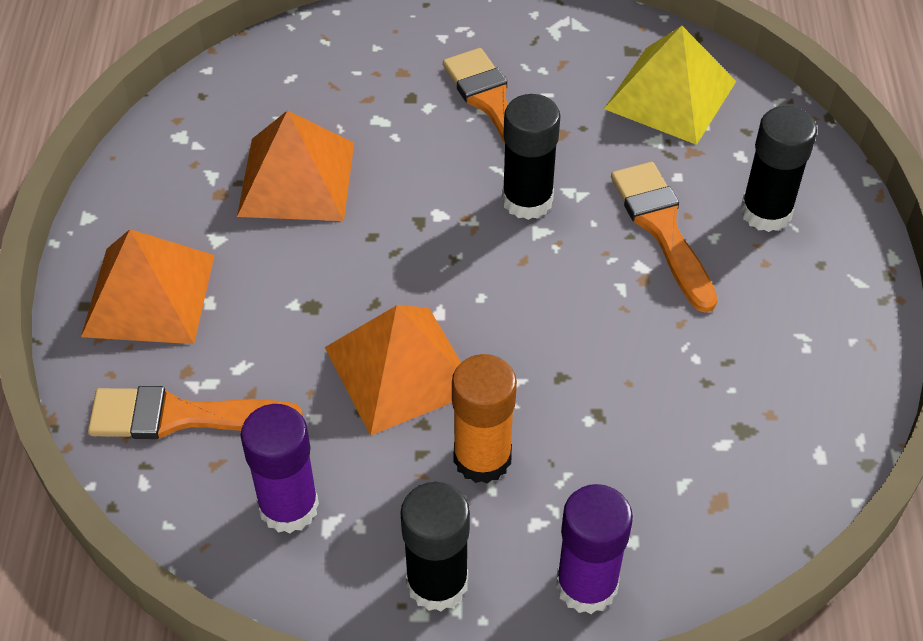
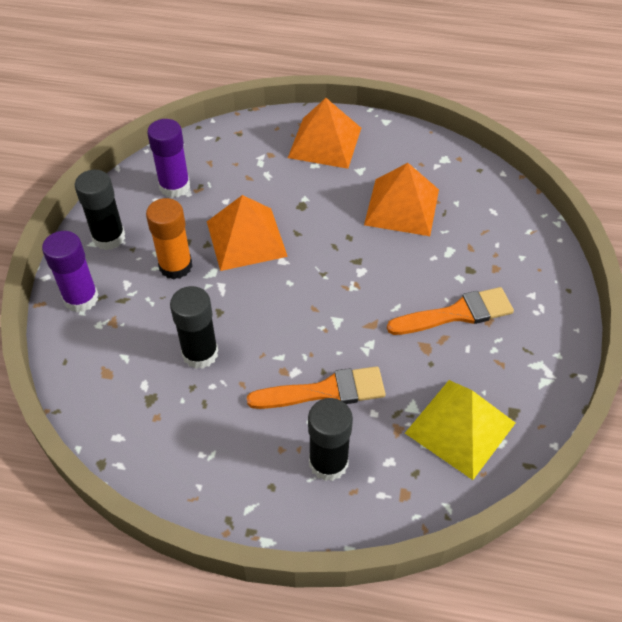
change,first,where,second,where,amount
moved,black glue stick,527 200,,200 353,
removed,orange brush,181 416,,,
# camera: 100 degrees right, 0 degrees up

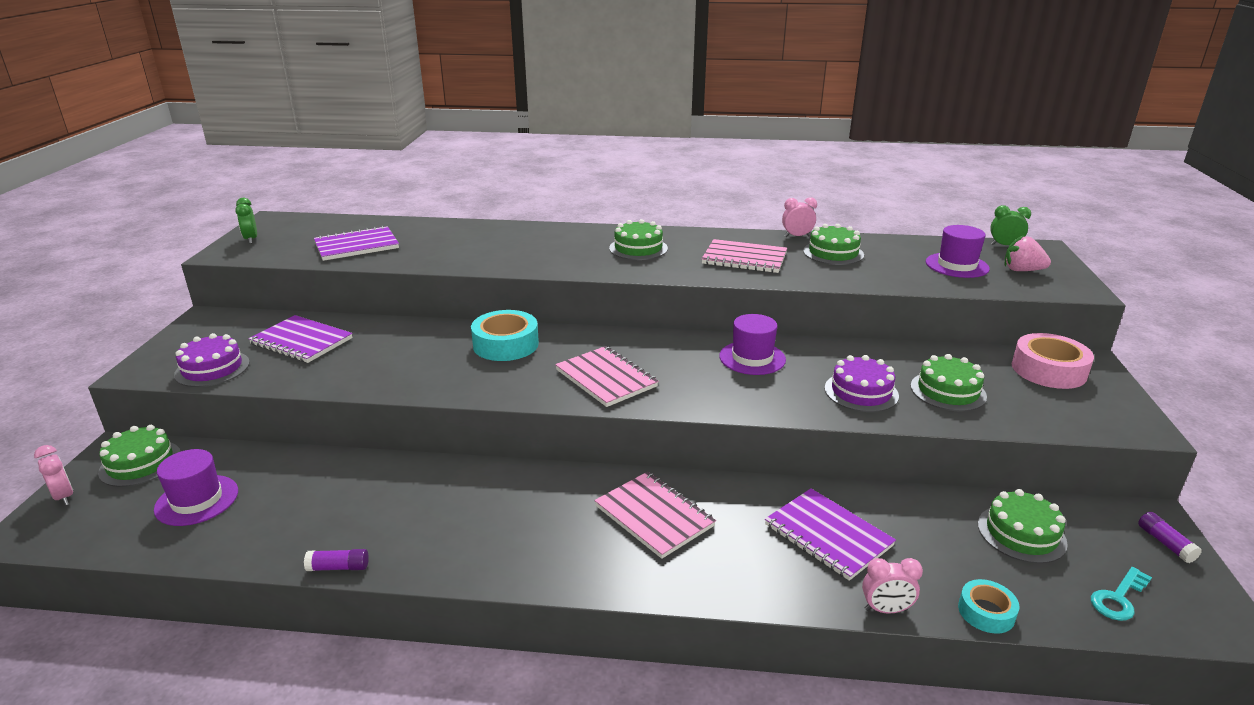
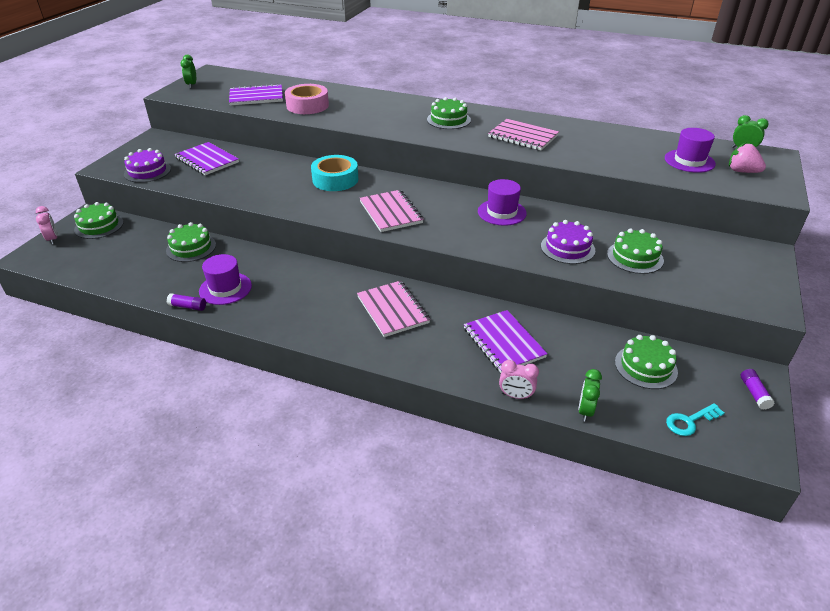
change,first,where,second,where,amount
removed,pink clock,797 236,,,
moved,green cake,833 253,,191 248,
moved,pink tape,1048 370,,307 105,
moved,purple hat,197 500,,225 288,
replaced,turquoise tape,986 612,green clock,585 411,
# camera: 15 degrees right, 10 degrees up

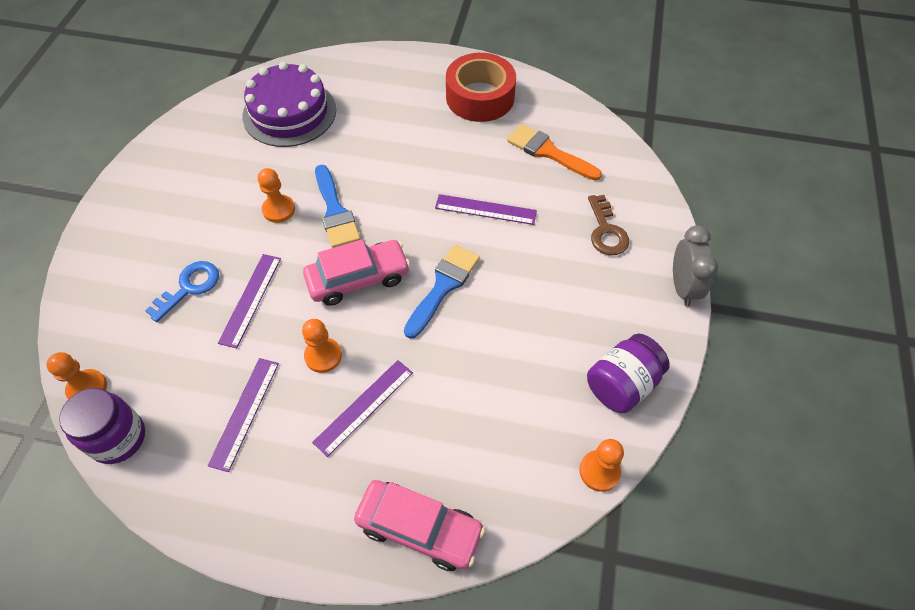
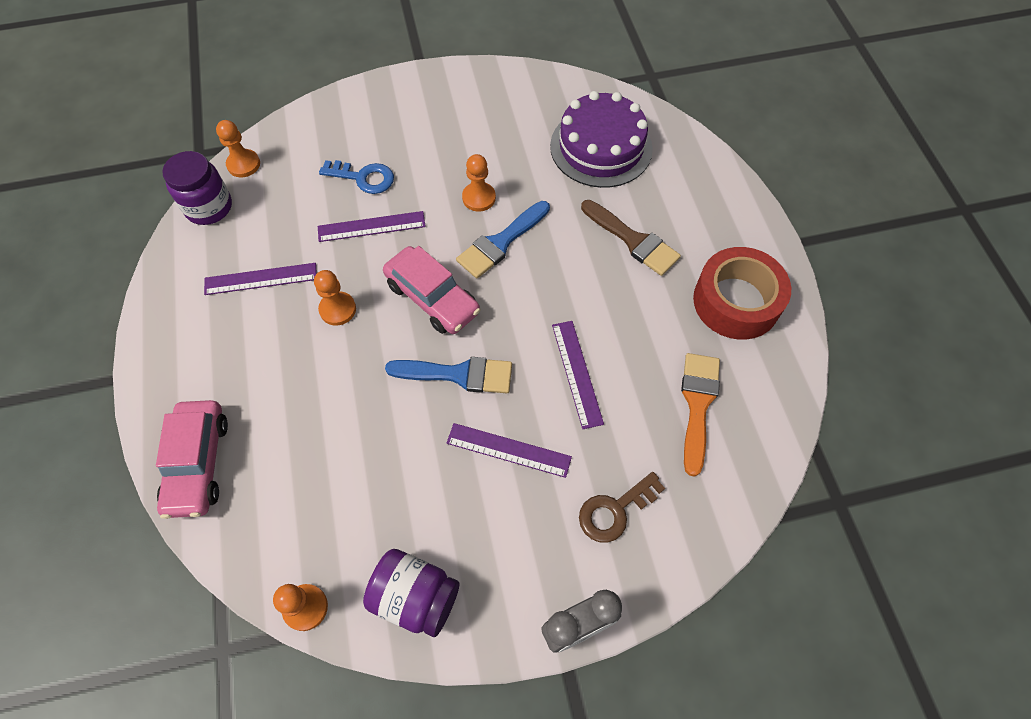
change,first,where,second,where,amount
moved,purple ruler,364 407,,508 450,
added,,,brown brush,633 240,
# camera: 65 degrees right, 5 degrees up

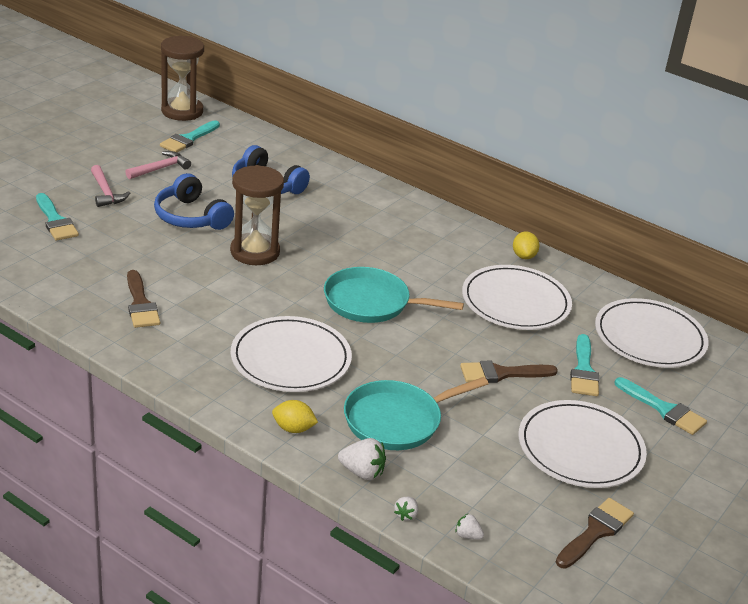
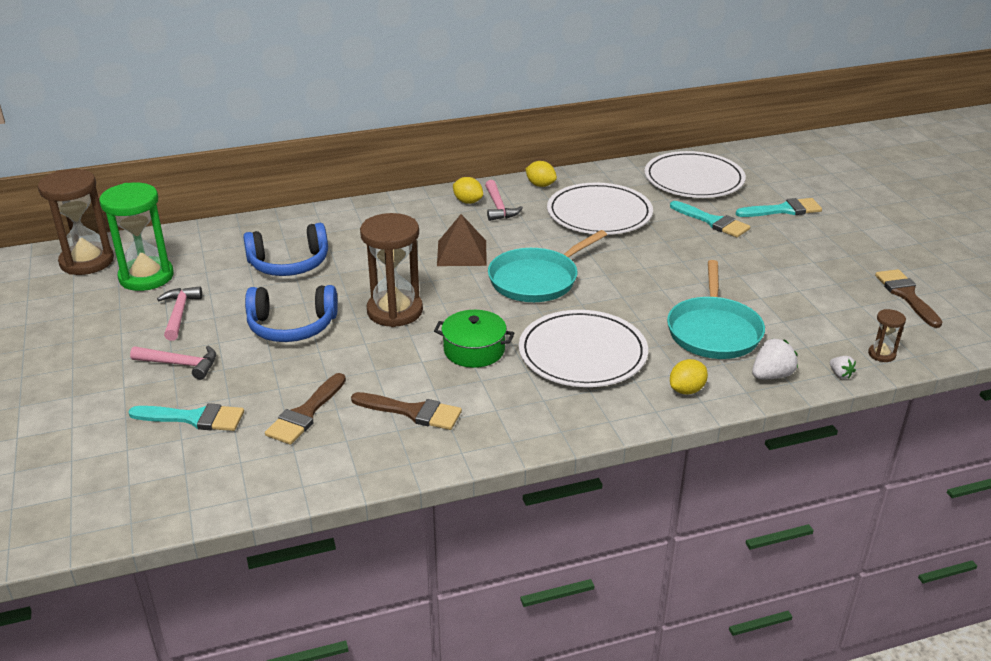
change,first,where,second,where,amount
replaced,turquoise brush,188 139,green hourglass,146 277,
moved,brown brush,501 373,,305 413,
removed,white plate,580 448,,,
replaced,white strawberry,467 535,brown hourglass,881 354,
added,,,yellow lemon,468 201,
added,,,pink hammer,498 207,
added,,,brown pyramid,461 253,
added,,,green pot,474 350,
# camera: 50 degrees left, 0 degrees up

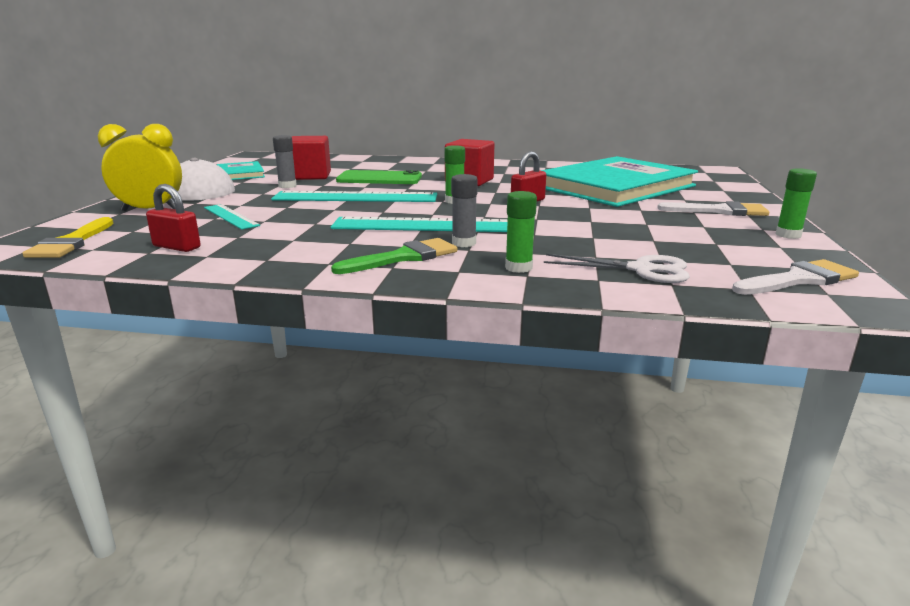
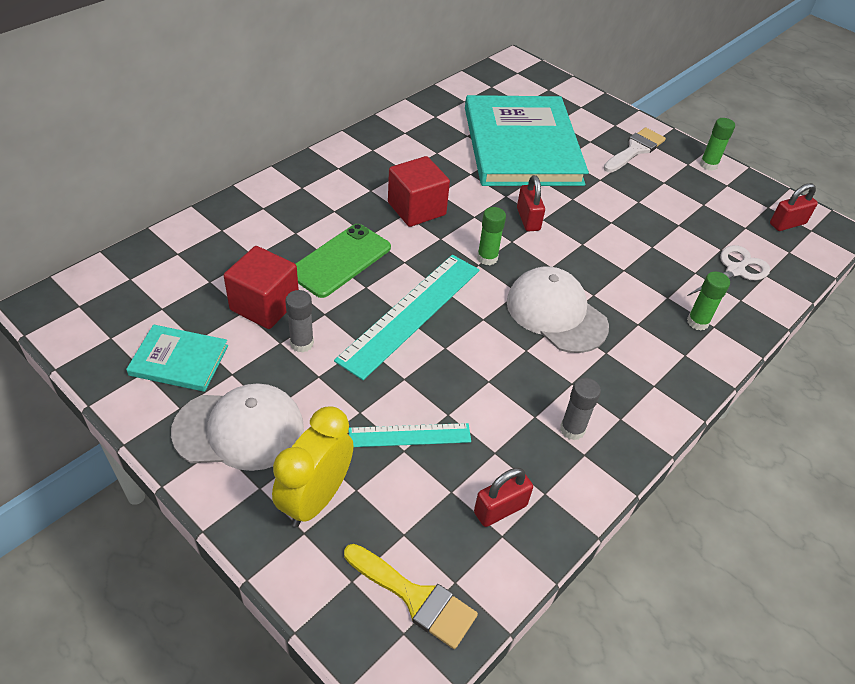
change,first,where,second,where,amount
moved,grey glue stick,464 243,,572 429,
replaced,turquoise ruler,428 225,white cap,556 313,
removed,green brush,404 257,,,
replaced,white brush,799 279,red padlock,787 224,
# camera: 60 degrees left, 25 degrees up

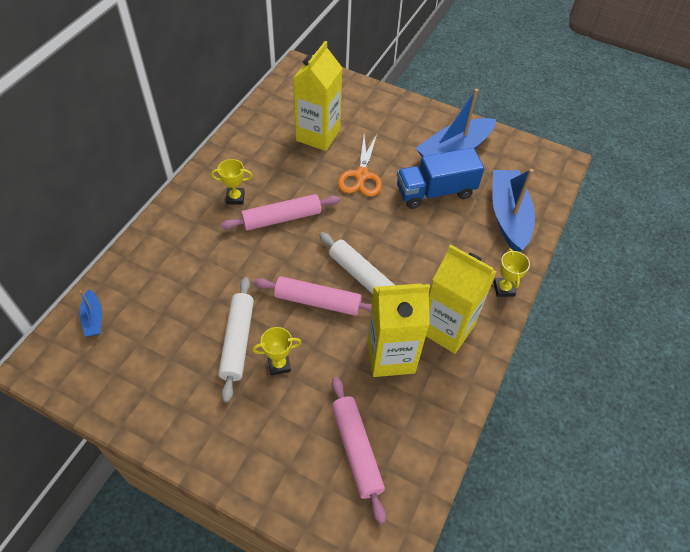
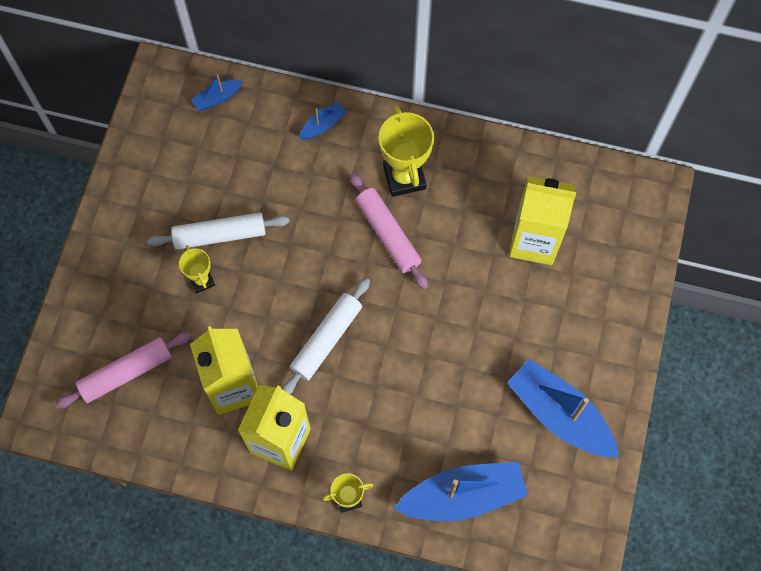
change,first,where,second,where,amount
removed,orange scissors,361 175,,,
removed,blue truck,435 192,,,
resized,yellow trophy,235 198,,404 177,x1.79
removed,pink rolling pin,317 301,,,
added,,,blue boat,323 125,
# camera: 80 degrees right, 15 degrees up

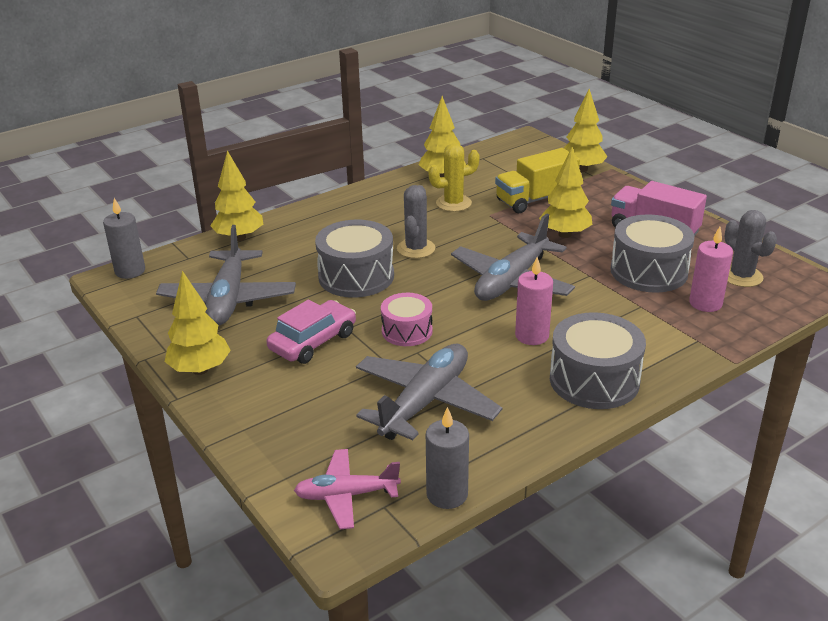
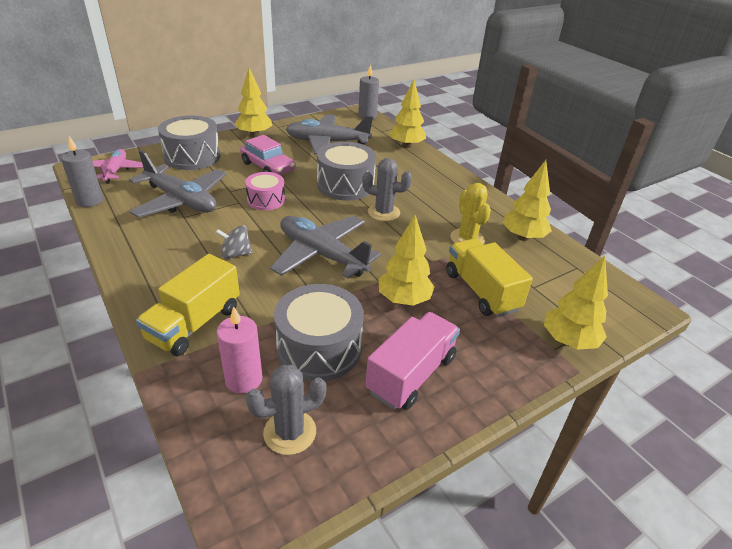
change,first,where,second,where,amount
replaced,pink candle,532 336,grey spinning top,236 254,
moved,grey drum,594 380,,192 156,
added,,,yellow truck,194 323,
# camera: 90 degrees right, 5 degrees up

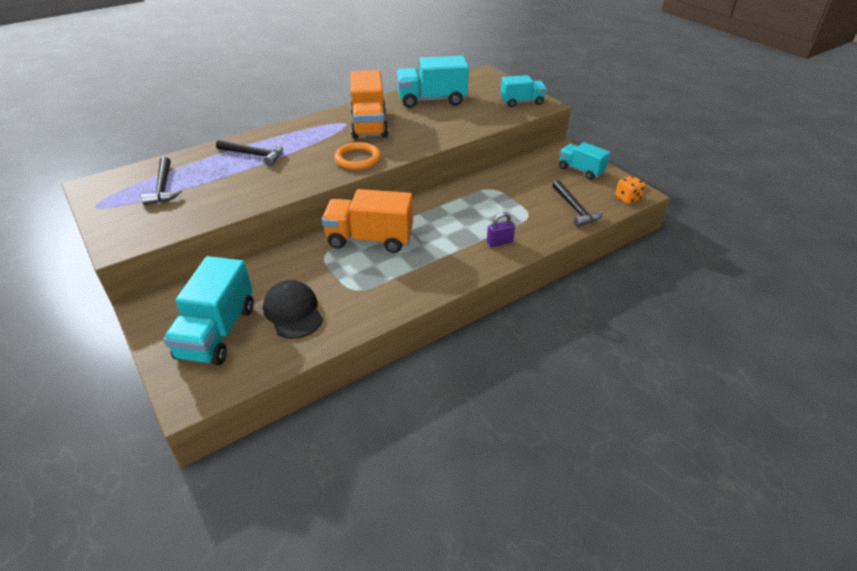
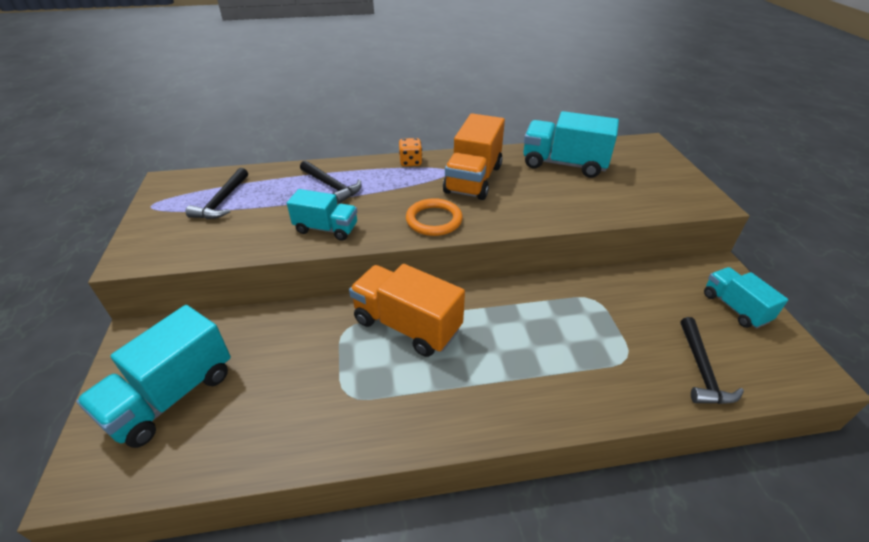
change,first,where,second,where,amount
moved,turquoise truck,522 102,,326 229,
moved,orange dice,627 198,,410 162,
removed,purple padlock,499 242,,,
removed,black cap,293 312,,,
# camera: 25 degrees right, 0 degrees up

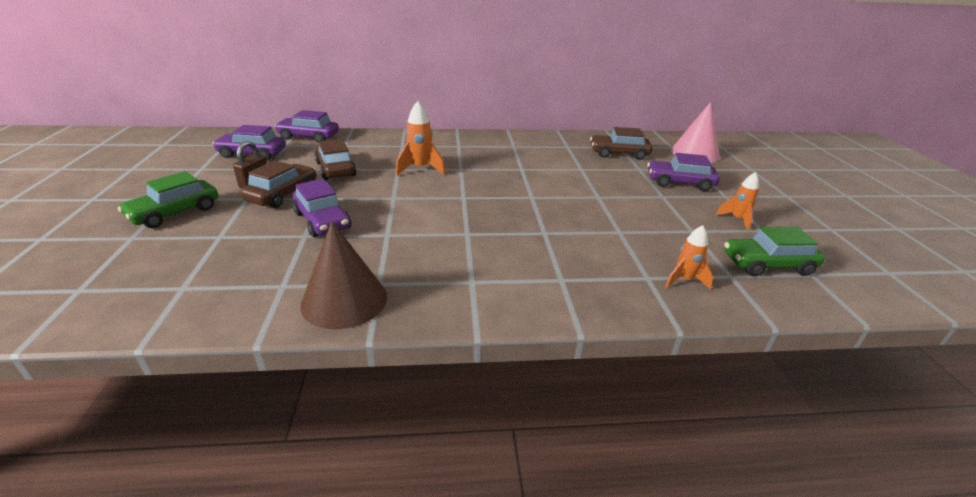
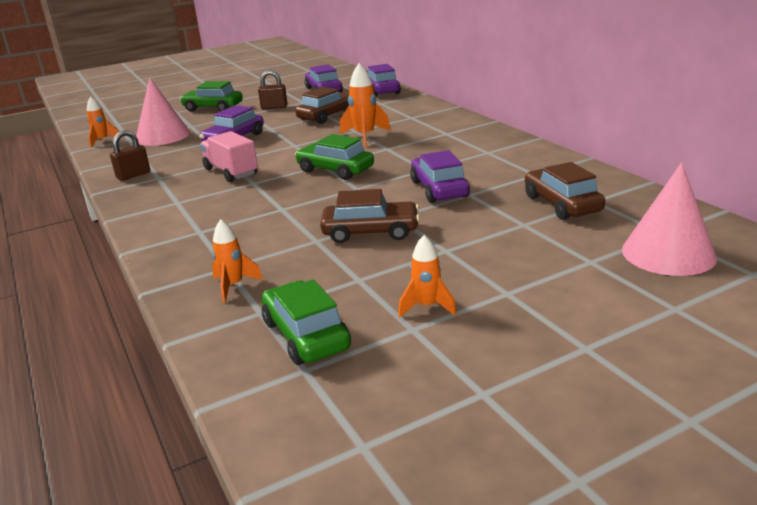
change,first,where,second,where,amount
moved,purple car,679 183,,439 189,
moved,brown car,283 194,,370 232,
replaced,brown cone,344 300,brown padlock,133 175,
added,,,pink cone,162 136,
added,,,orange rocket,102 141,
added,,,pink truck,231 172,
added,,,green car,335 170,
# camera: 70 degrees right, 5 degrees down

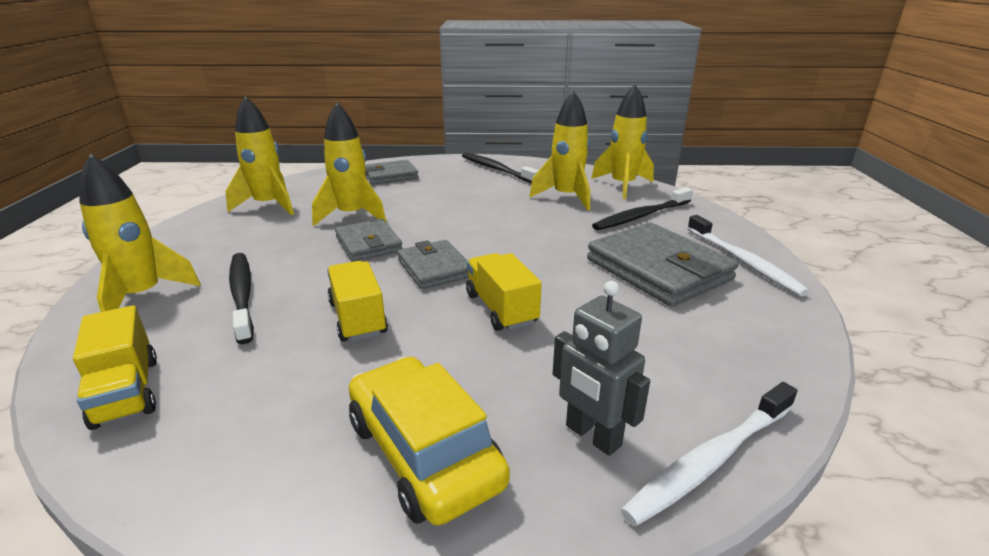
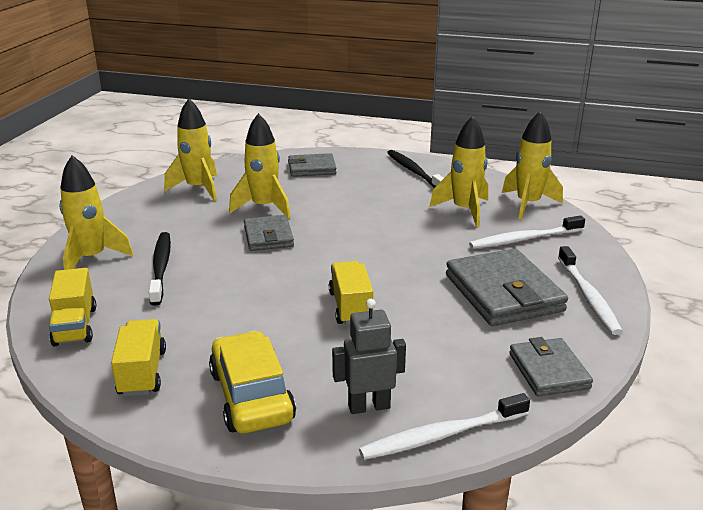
change,first,where,second,where,amount
recoloured,black toothbrush,641 216,white toothbrush,524 239,
moved,grey wallet,434 268,,548 371,
moved,yellow truck,358 318,,142 373,
turned,grey robot,592 436,,369 406,105 degrees clockwise
# camera: 15 degrees right, 0 degrees up

